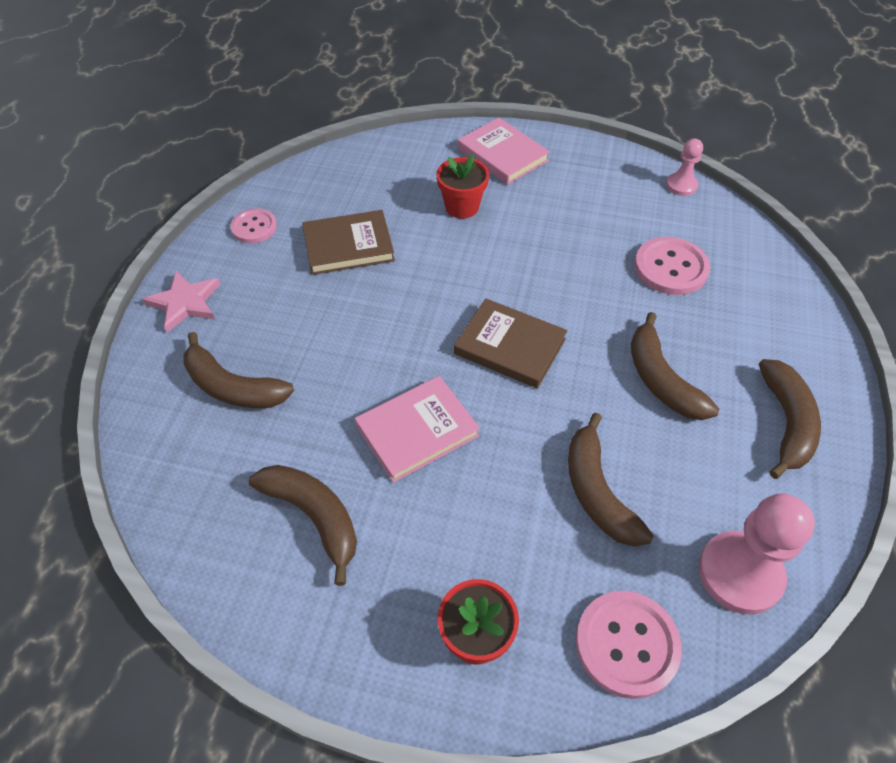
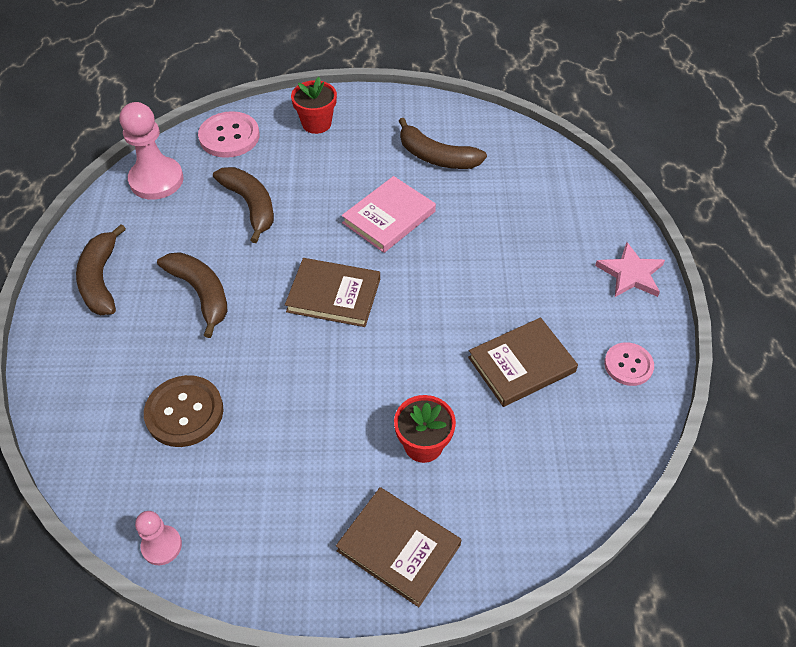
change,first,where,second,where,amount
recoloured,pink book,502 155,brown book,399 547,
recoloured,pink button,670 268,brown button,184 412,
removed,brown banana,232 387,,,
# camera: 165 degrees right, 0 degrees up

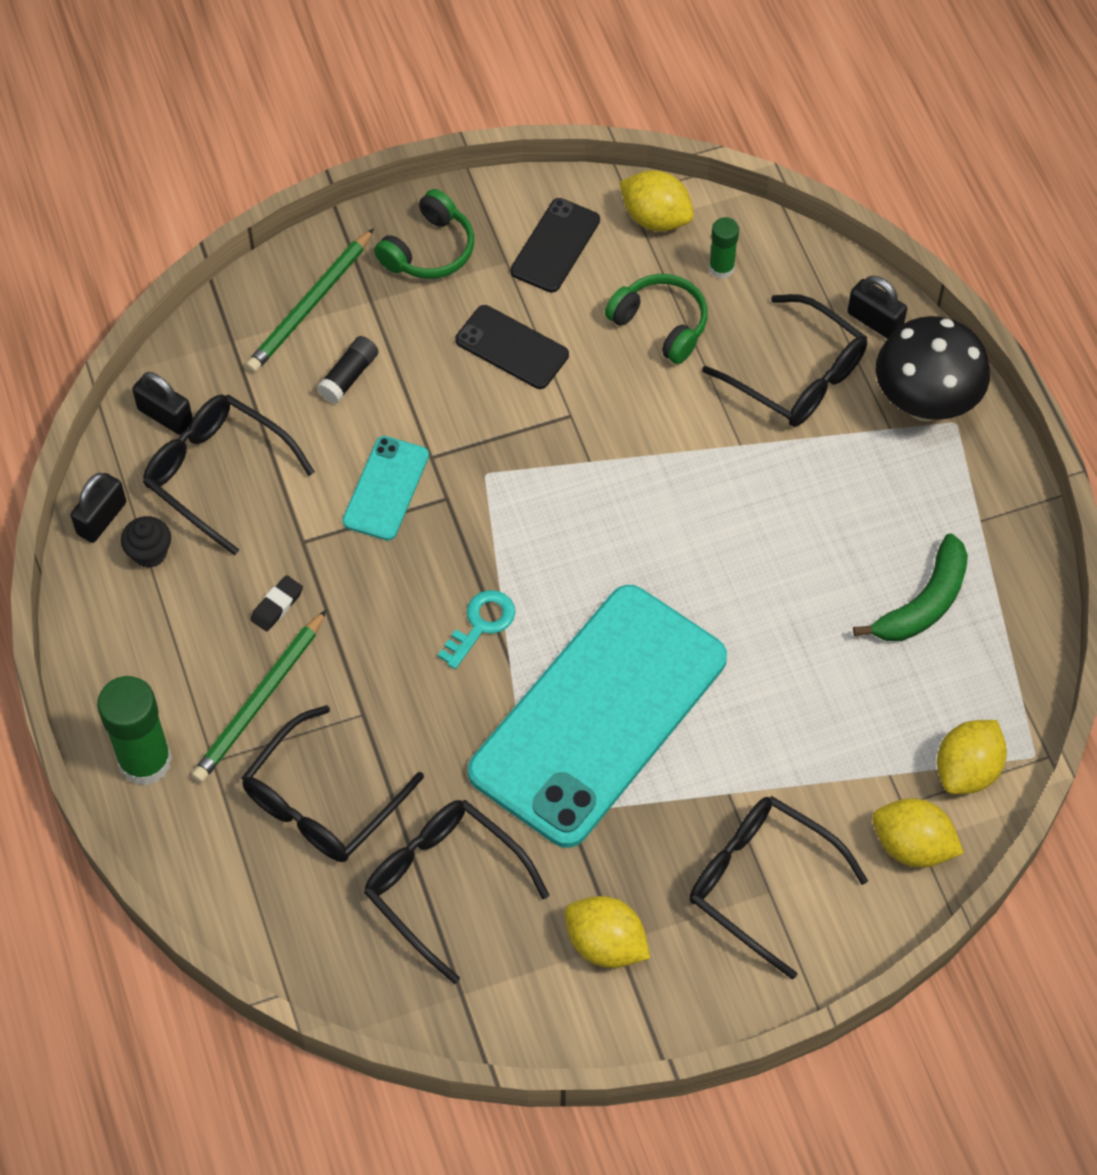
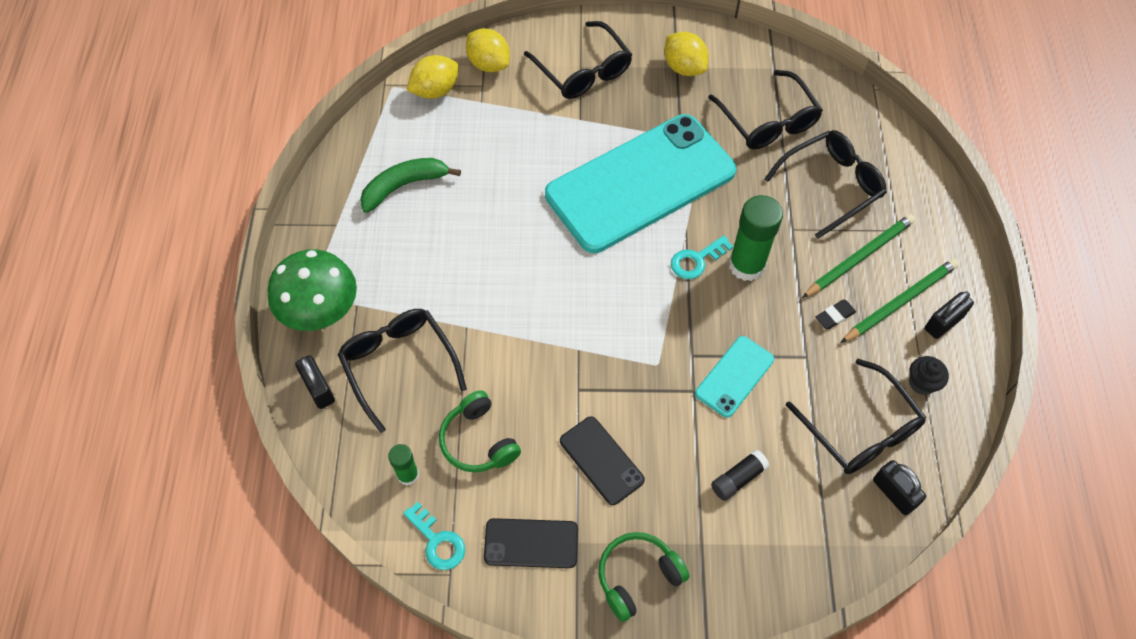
change,first,where,second,where,amount
replaced,yellow lemon,655 218,turquoise key,437 541,
turned,black phone,555 246,,531 543,45 degrees clockwise
moved,green pencil,310 305,,900 301,
recoloured,black mushroom,925 403,green mushroom,322 314,
moved,black padlock,102 518,,943 323,
moved,green glue stick,145 761,,746 265,
# camera: 160 degrees left, 0 degrees up

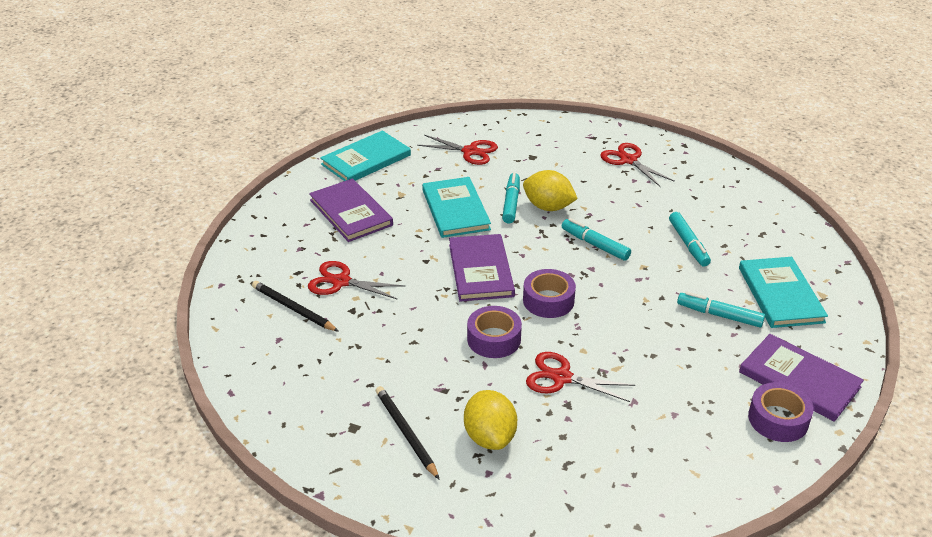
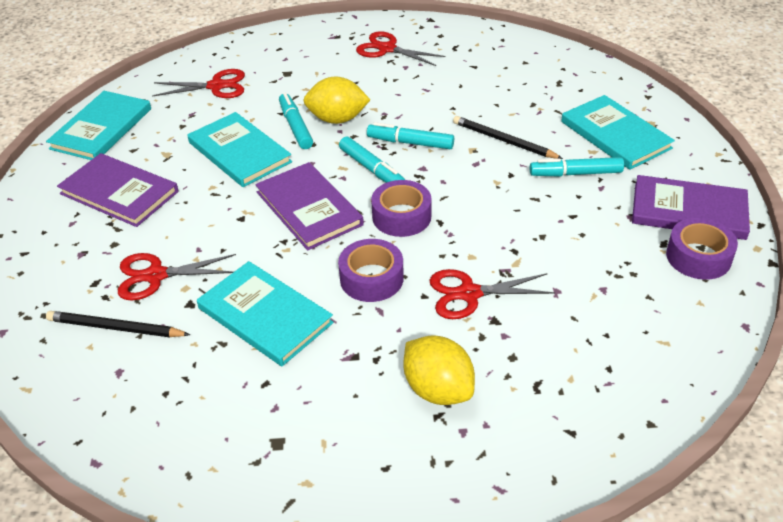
change,first,where,second,where,amount
moved,turquoise marker,688 244,,371 169,
moved,black pencil,406 433,,503 141,
added,,,turquoise book,265 315,
# camera: 25 degrees left, 5 degrees up

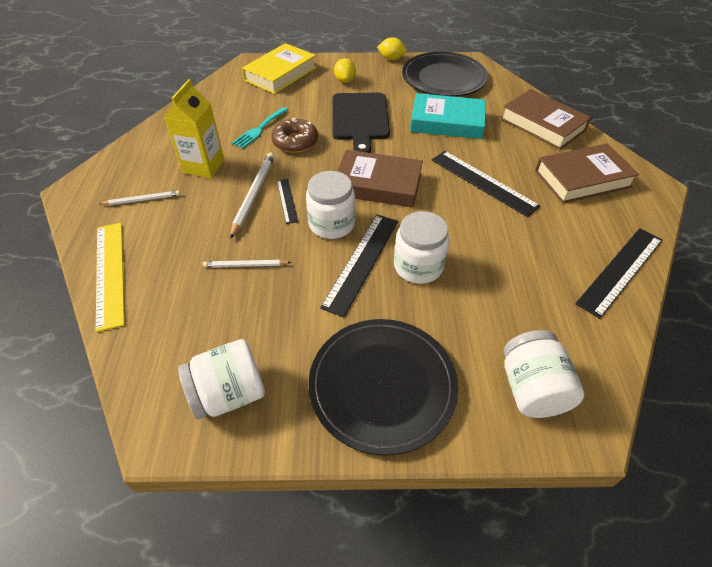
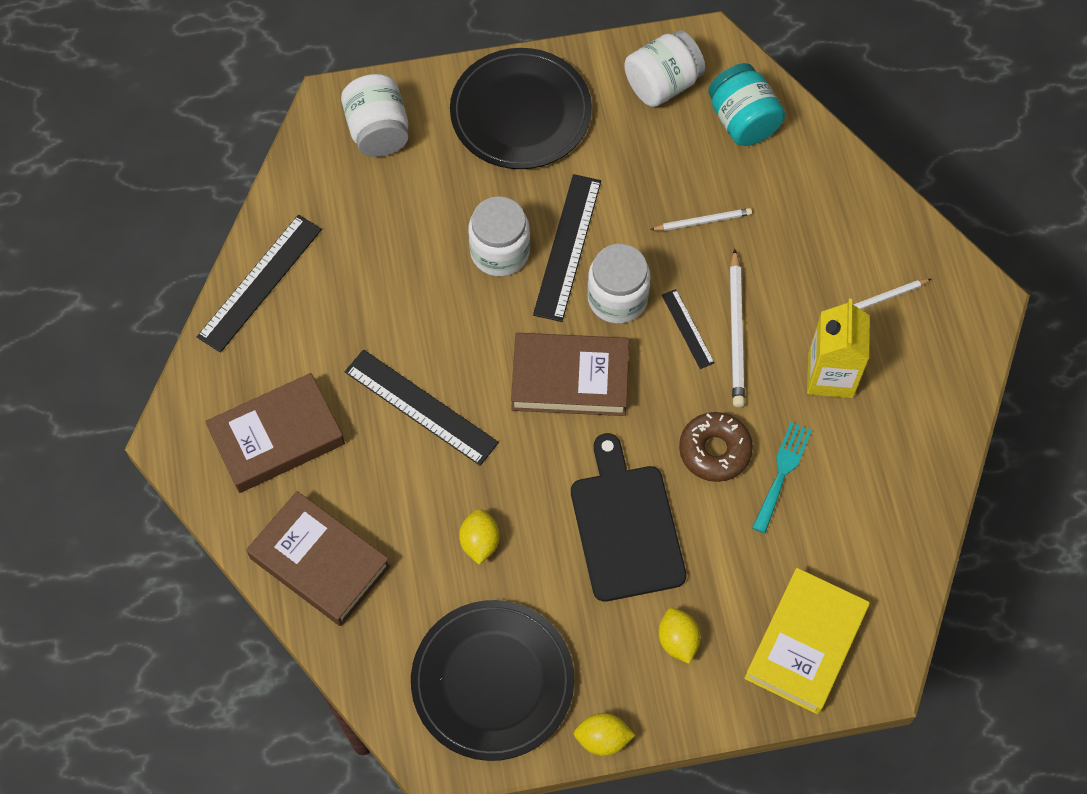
change,first,where,second,where,amount
replaced,turquoise book,447 122,yellow lemon,480 542,
removed,yellow ruler,110 273,,,
added,,,turquoise jar,742 121,
# camera: 170 degrees right, 15 degrees up

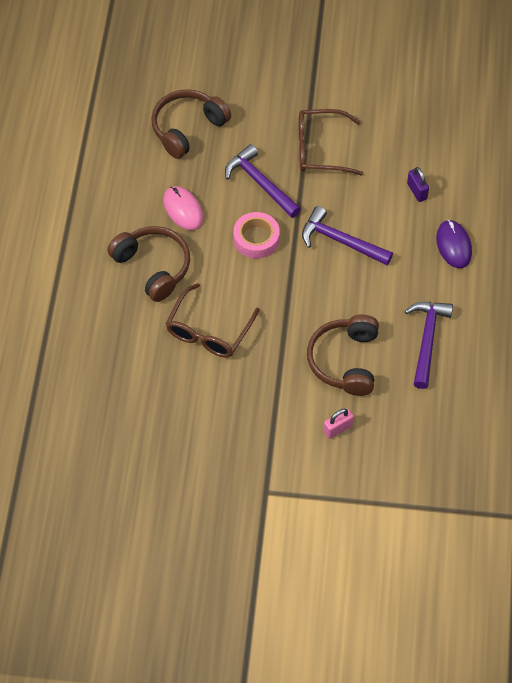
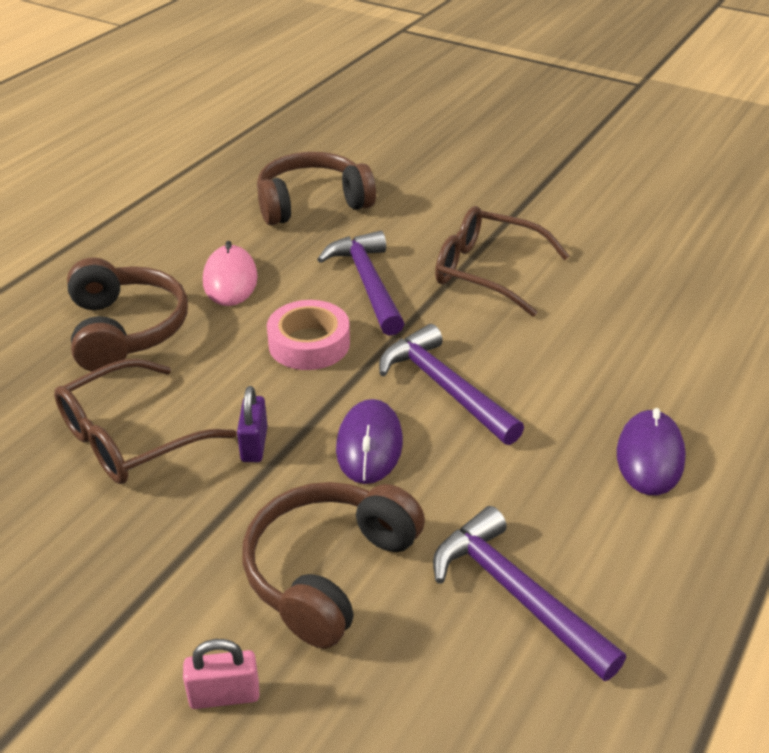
change,first,where,second,where,amount
moved,purple padlock,417 191,,254 444,
turned,purple hammer,427 340,,516 594,75 degrees counterclockwise
added,,,purple mouse,369 445,
# camera: 25 degrees right, 20 degrees down

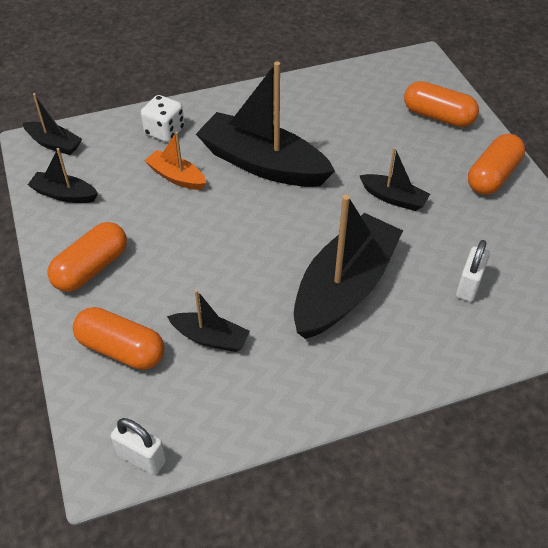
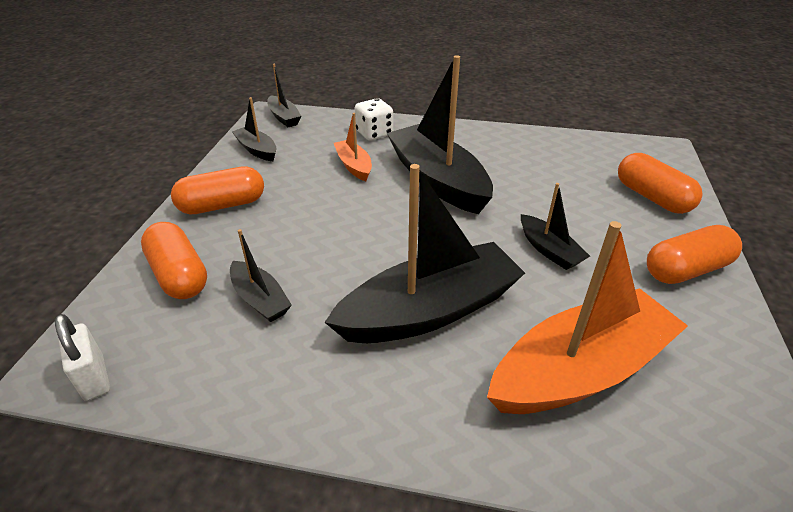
change,first,where,second,where,amount
replaced,white padlock,468 286,orange boat,580 370,
# camera: 30 degrees right, 10 degrees down

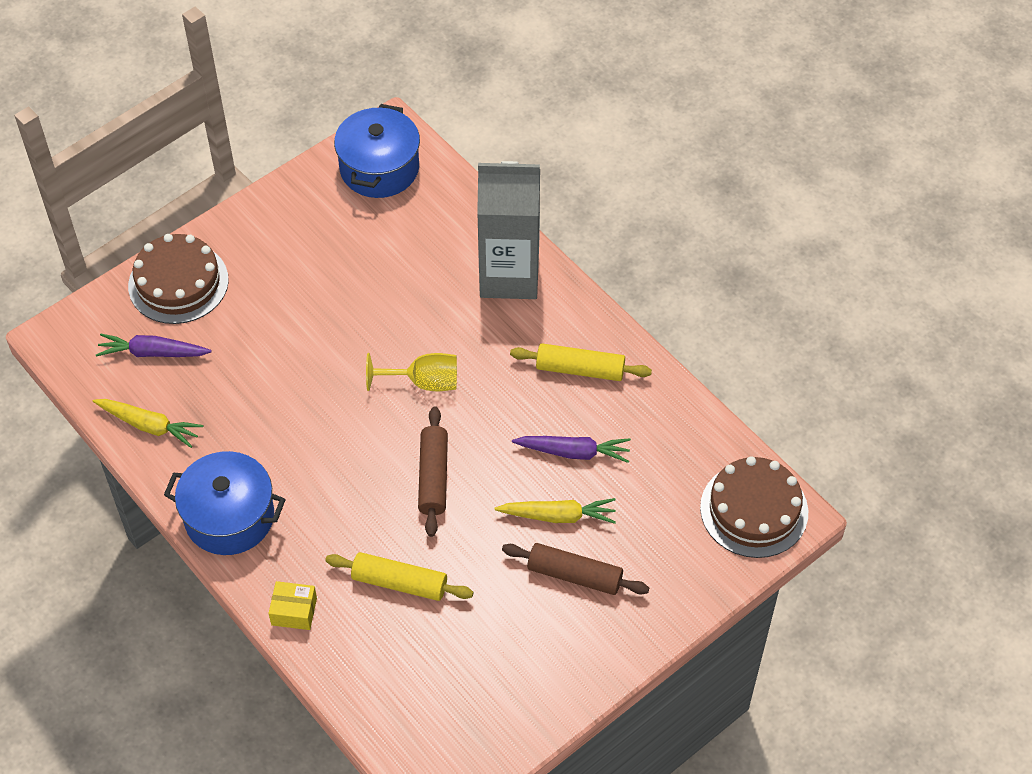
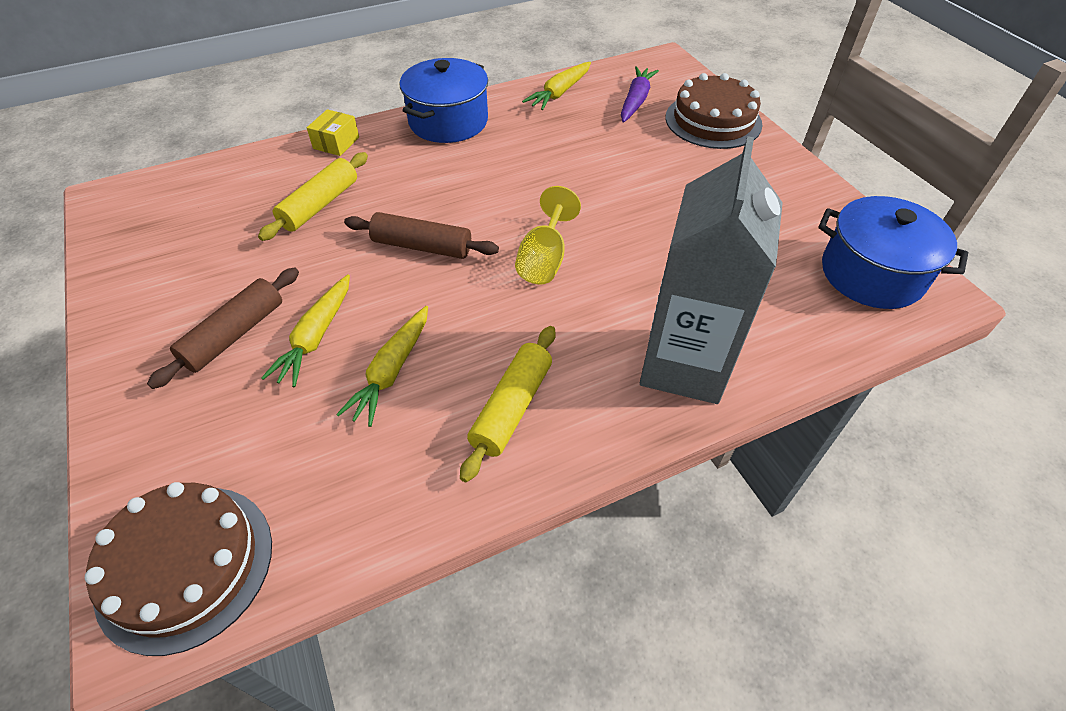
change,first,where,second,where,amount
recoloured,purple carrot,573 452,yellow carrot,392 371,
# camera: 105 degrees right, 5 degrees down

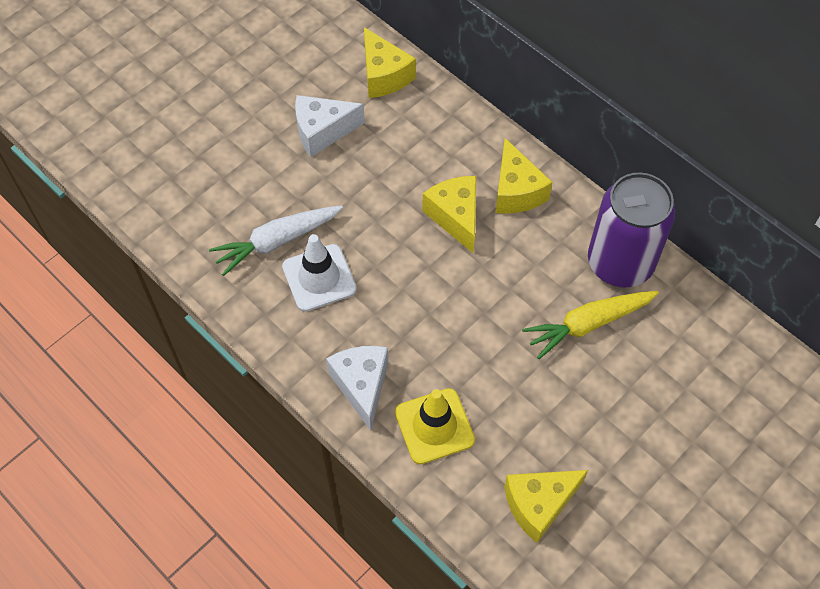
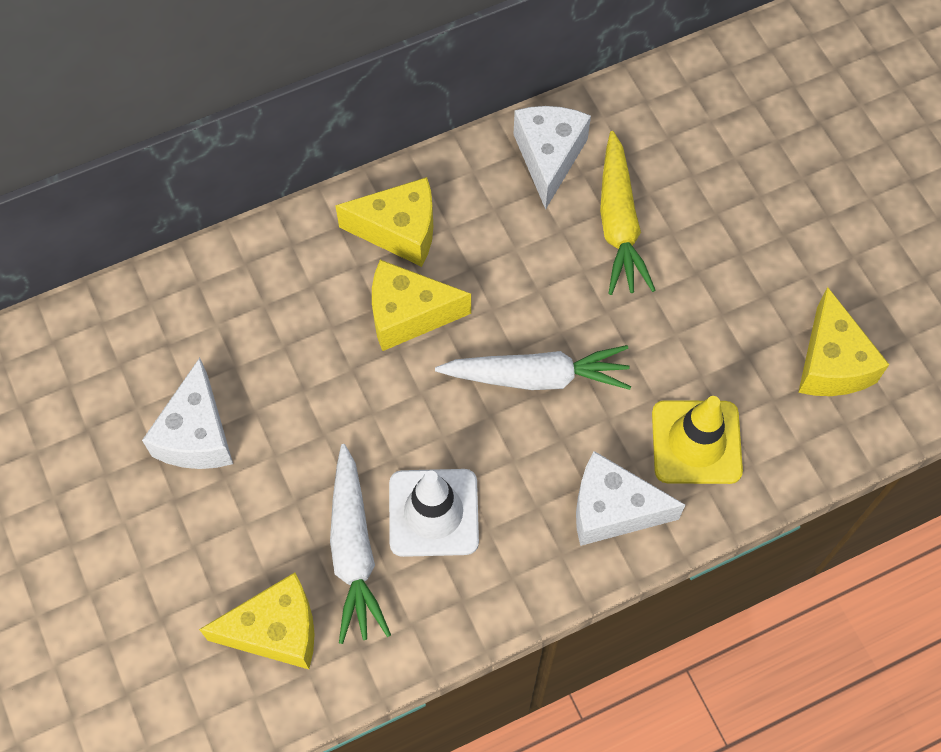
change,first,where,second,where,amount
moved,yellow cheese,384 75,,276 630,
replaced,purple can,620 263,white cheese,549 158,
added,,,white carrot,537 377,
# camera: 70 degrees left, 5 degrees up

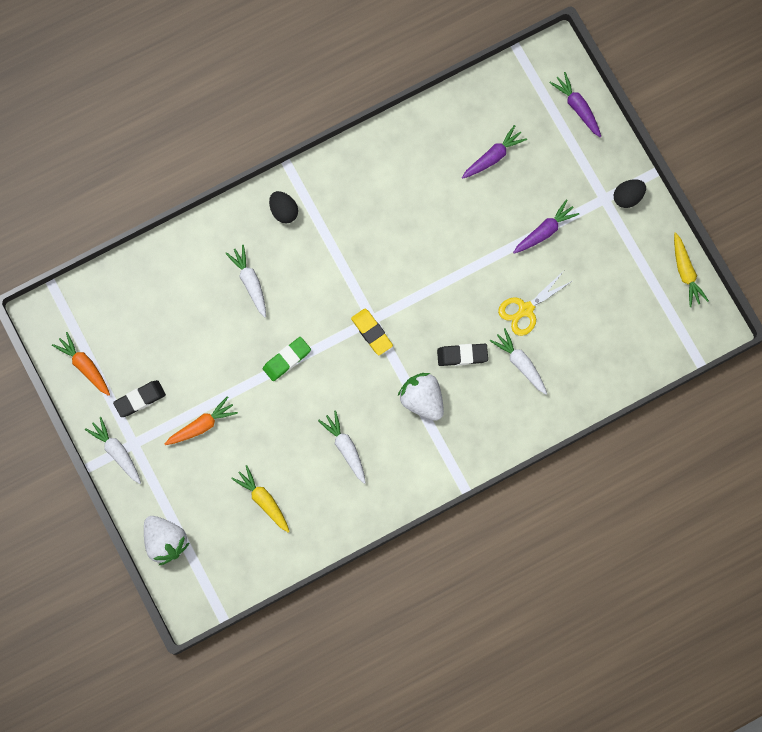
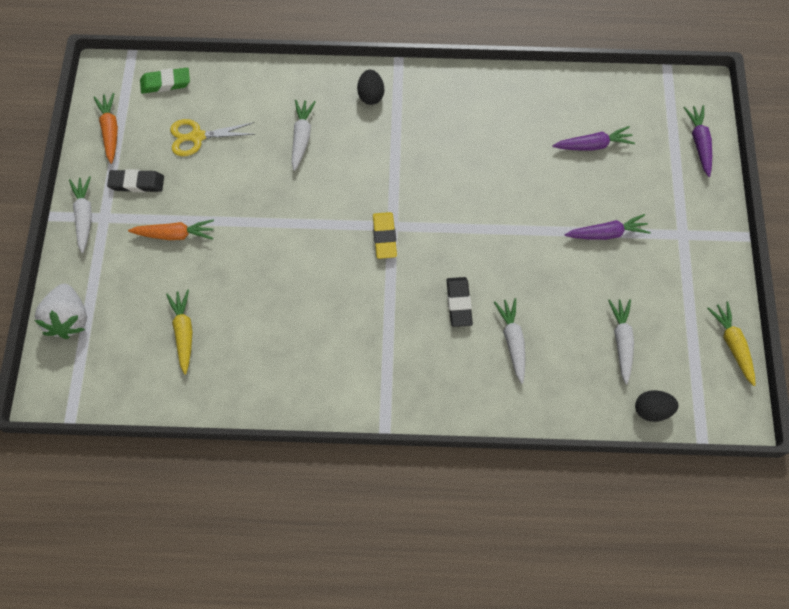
change,first,where,second,where,amount
moved,black egg,628 197,,651 410,
turned,yellow carrot,685 272,,732 344,150 degrees clockwise
moved,yellow scissors,526 309,,197 137,
moved,green eraser,287 359,,165 83,
turned,black eraser,462 355,,459 303,60 degrees clockwise
removed,white strawberry,422 399,,,
moved,white carrot,345 448,,621 341,
# camera: 30 degrees right, 10 degrees down

